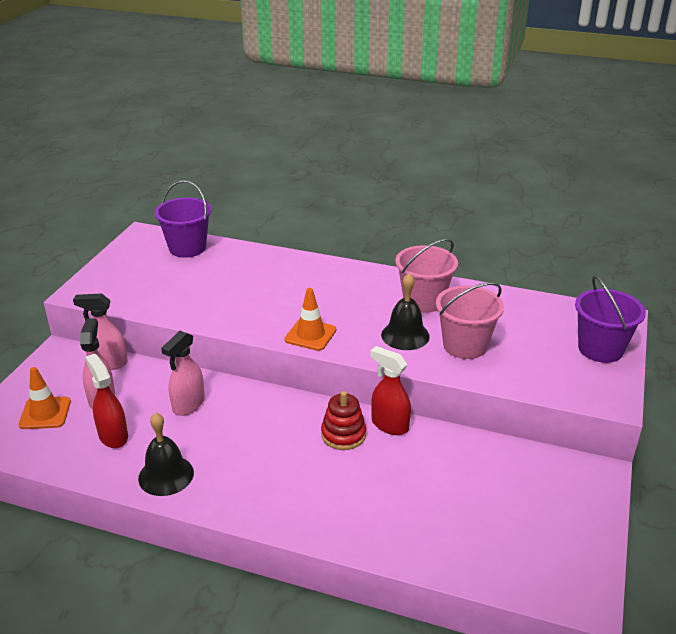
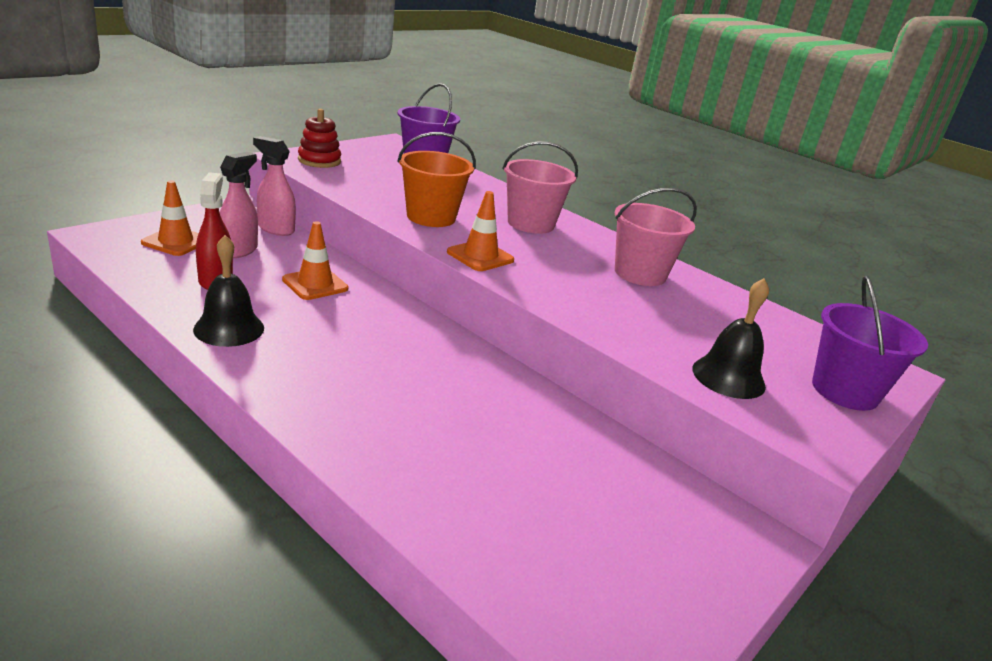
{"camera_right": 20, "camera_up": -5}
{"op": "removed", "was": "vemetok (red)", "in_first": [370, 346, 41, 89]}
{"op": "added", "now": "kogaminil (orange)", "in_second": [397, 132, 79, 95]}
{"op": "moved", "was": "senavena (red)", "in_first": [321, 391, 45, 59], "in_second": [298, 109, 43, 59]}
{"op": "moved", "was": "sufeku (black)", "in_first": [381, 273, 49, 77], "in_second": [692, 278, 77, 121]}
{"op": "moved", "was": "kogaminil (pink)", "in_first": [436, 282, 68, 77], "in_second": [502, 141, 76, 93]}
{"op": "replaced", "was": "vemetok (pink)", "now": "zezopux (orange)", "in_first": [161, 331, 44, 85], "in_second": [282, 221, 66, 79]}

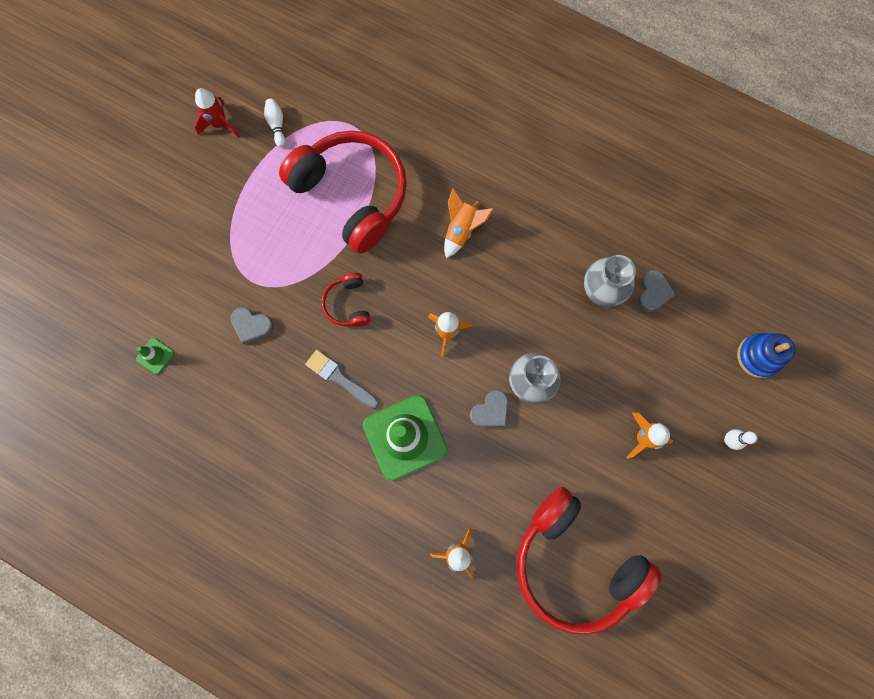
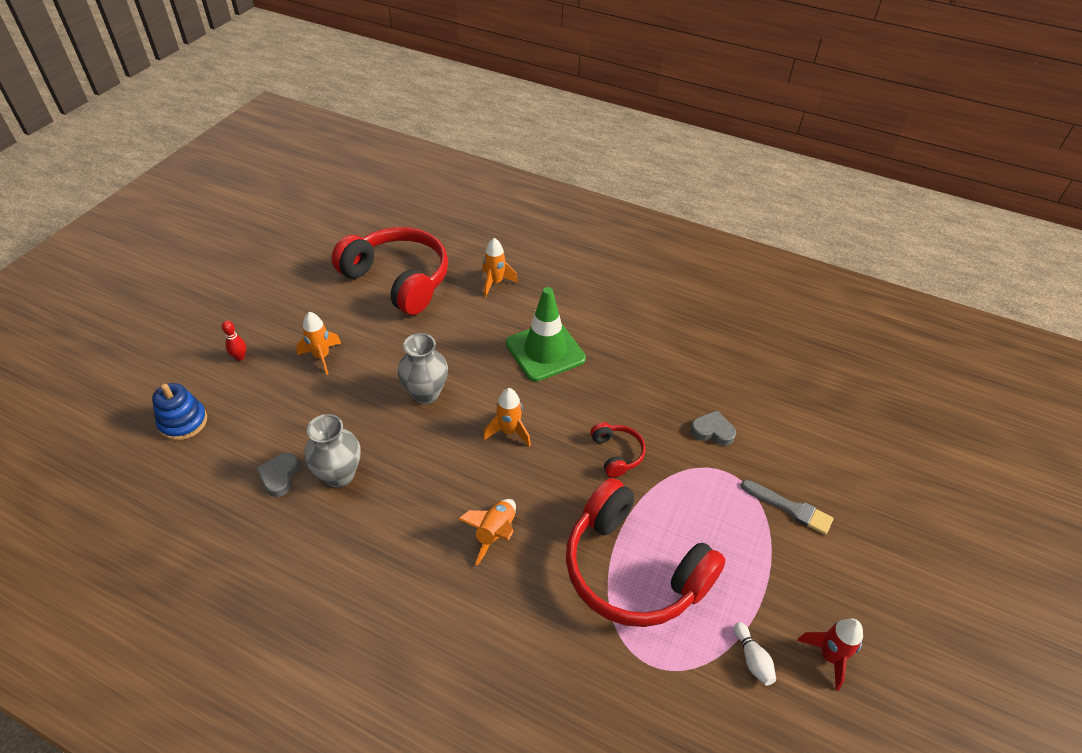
{"camera_right": 175, "camera_up": -30}
{"op": "removed", "was": "zezopux (green)", "in_first": [136, 338, 38, 36]}
{"op": "removed", "was": "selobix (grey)", "in_first": [470, 390, 38, 37]}
{"op": "moved", "was": "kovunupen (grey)", "in_first": [305, 350, 74, 59], "in_second": [741, 480, 93, 55]}
{"op": "recoloured", "was": "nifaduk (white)", "now": "nifaduk (red)", "in_first": [724, 429, 33, 21], "in_second": [222, 321, 24, 40]}

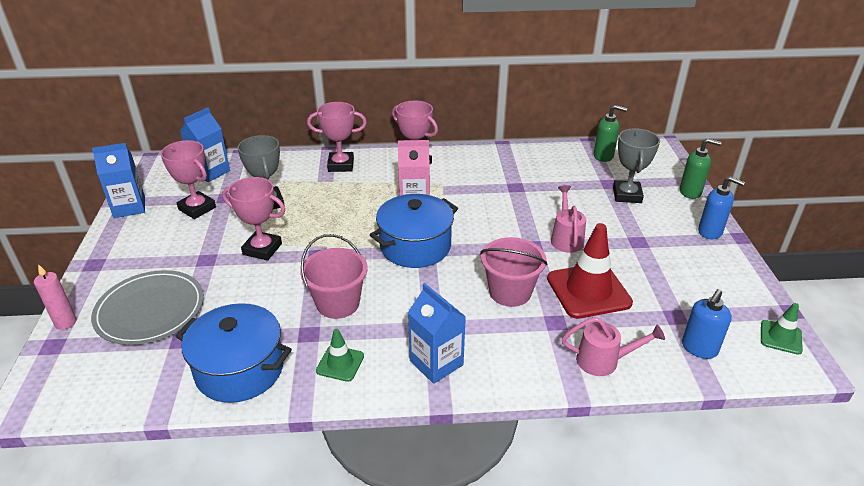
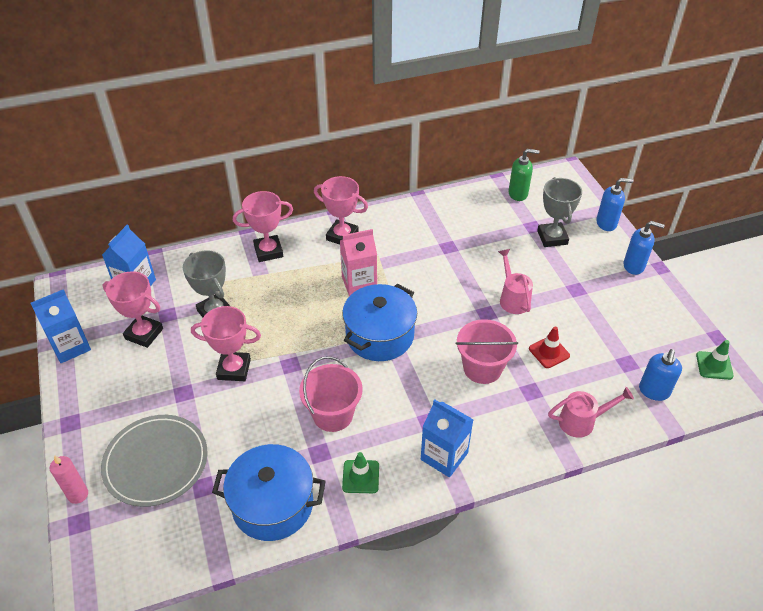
{"camera_right": -15, "camera_up": 10}
{"op": "recoloured", "was": "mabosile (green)", "now": "mabosile (blue)", "in_first": [680, 138, 41, 61], "in_second": [596, 178, 38, 53]}
{"op": "resized", "was": "zezopux (red)", "in_first": [547, 223, 86, 96], "in_second": [529, 327, 41, 41], "ratio": 0.51}

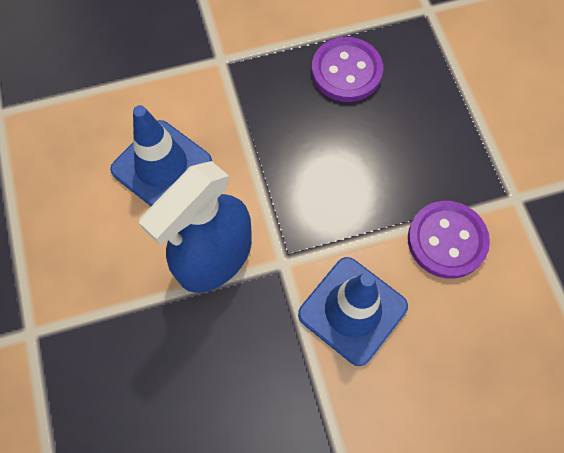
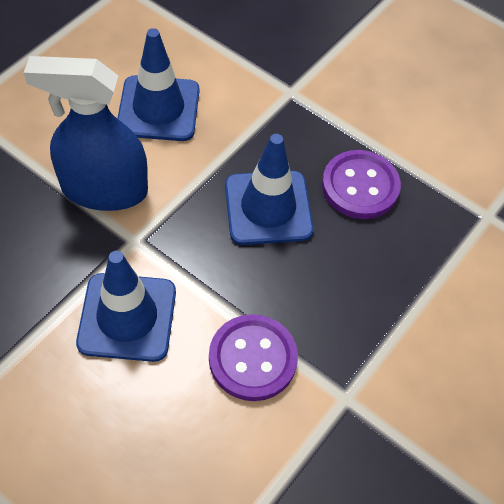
{"camera_right": 50, "camera_up": -10}
{"op": "added", "now": "zezopux (blue)", "in_second": [225, 134, 88, 111]}

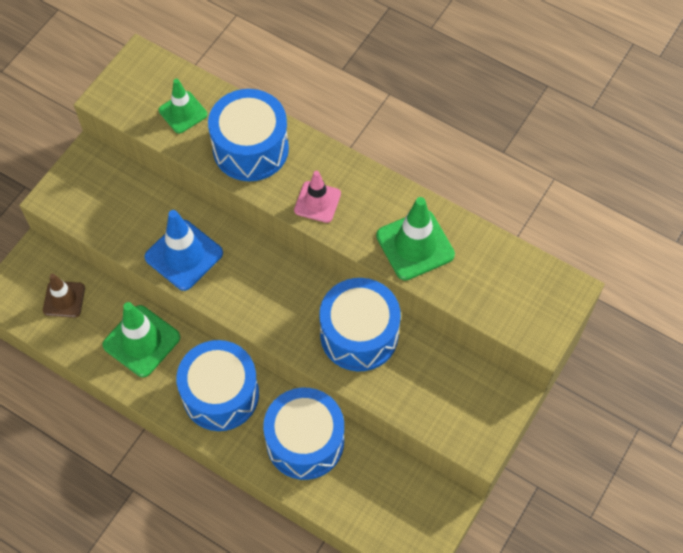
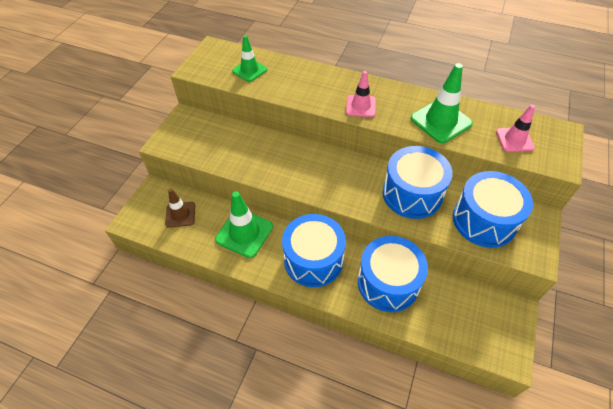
{"camera_right": -10, "camera_up": -10}
{"op": "removed", "was": "zezopux (blue)", "in_first": [144, 210, 79, 81]}
{"op": "added", "now": "zezopux (pink)", "in_second": [496, 105, 39, 47]}
{"op": "moved", "was": "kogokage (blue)", "in_first": [208, 89, 81, 92], "in_second": [453, 171, 80, 77]}

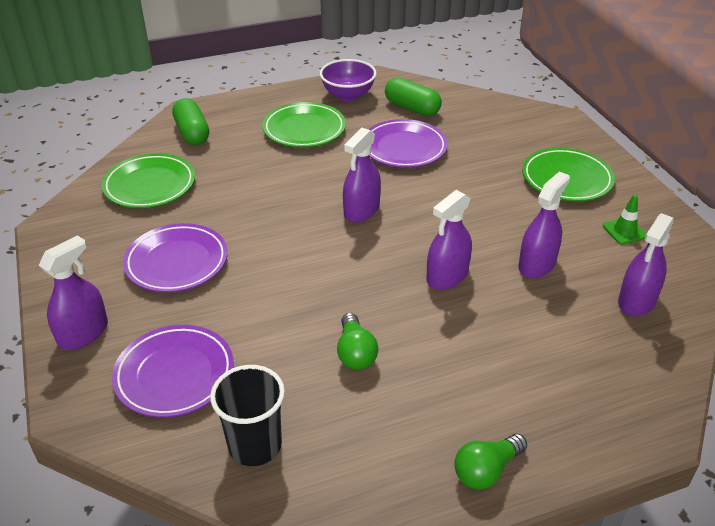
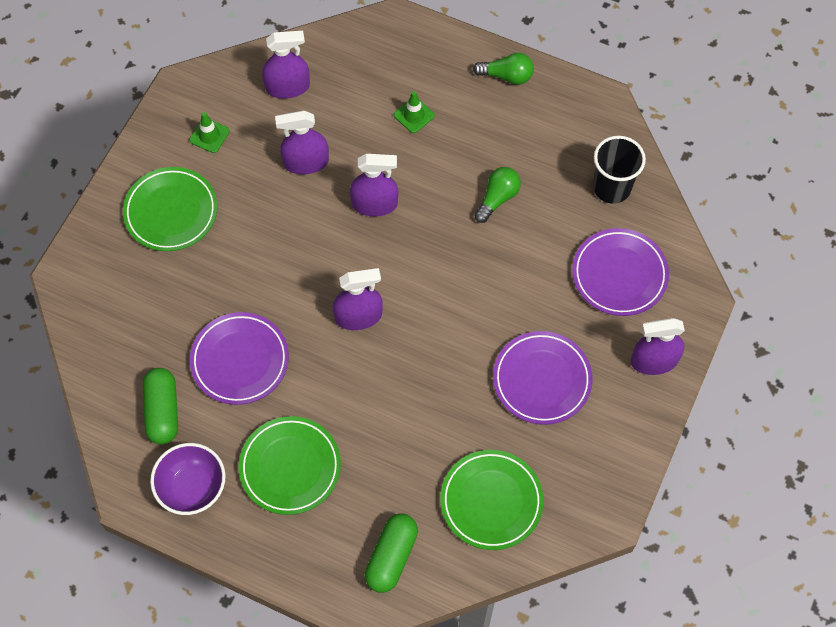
{"camera_right": -135, "camera_up": 25}
{"op": "added", "now": "zezopux (green)", "in_second": [394, 91, 41, 42]}

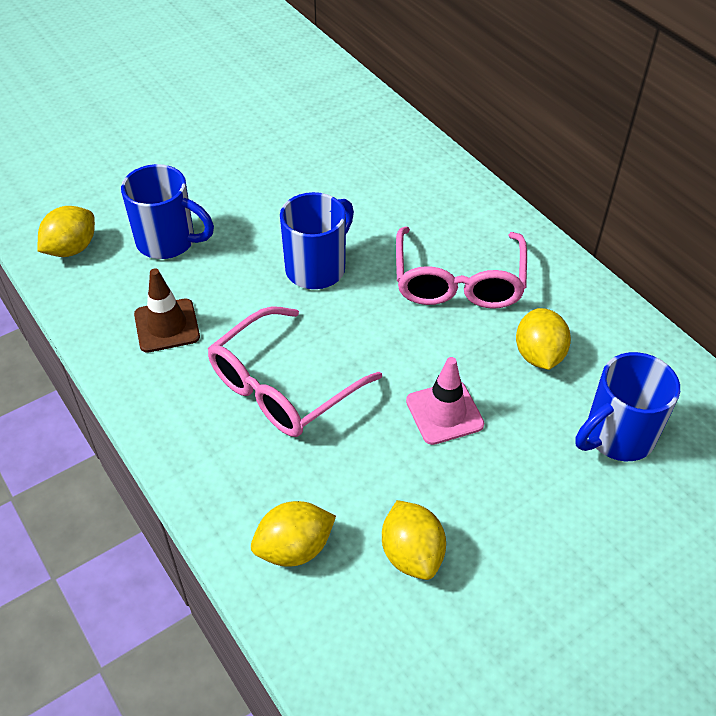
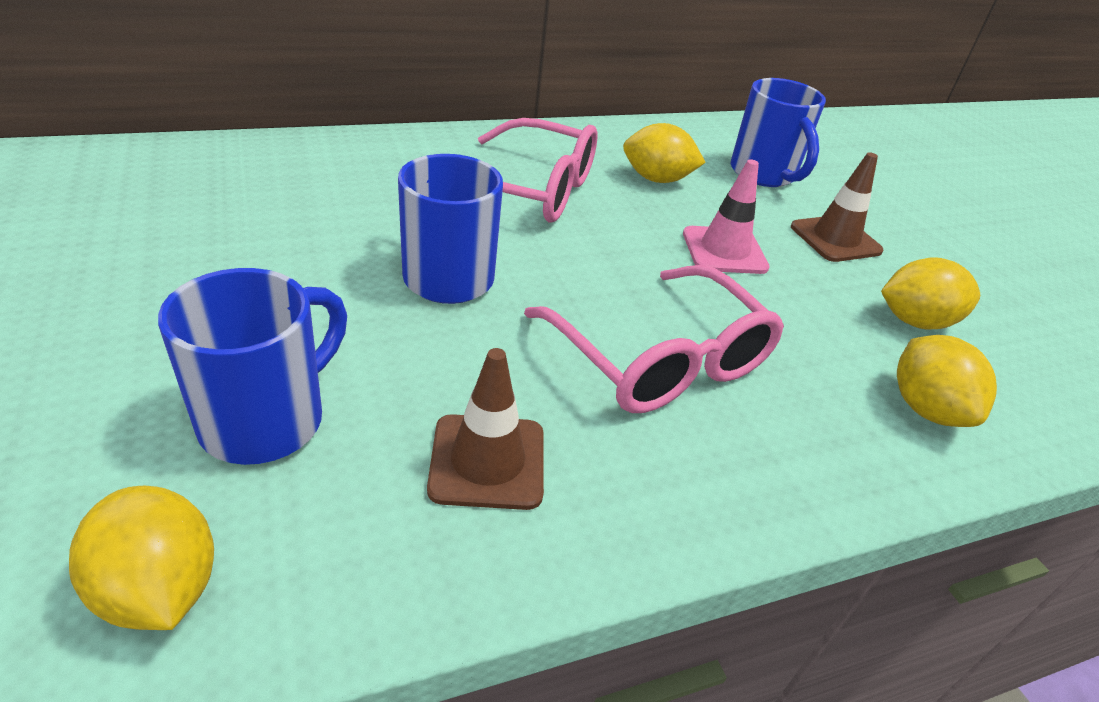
{"camera_right": -80, "camera_up": -10}
{"op": "added", "now": "zezopux (brown)", "in_second": [791, 152, 92, 110]}

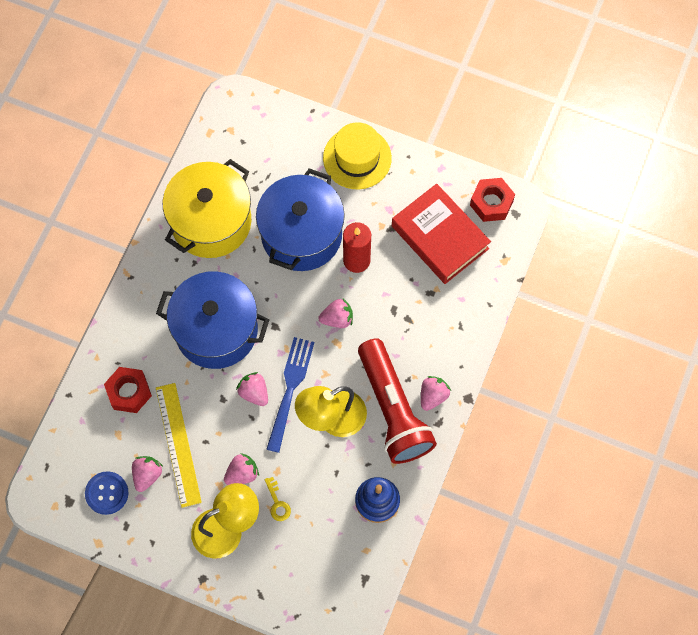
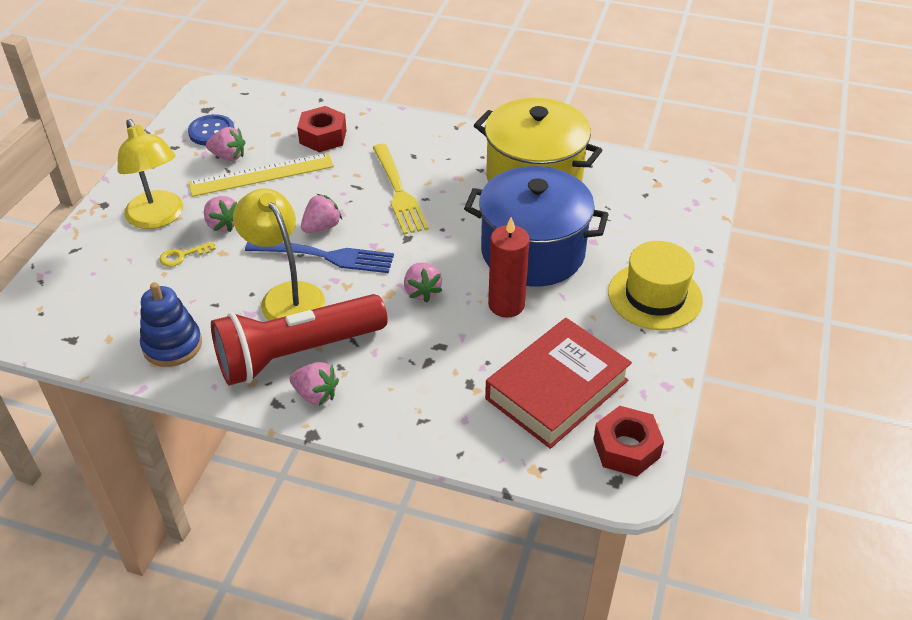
{"camera_right": 85, "camera_up": -25}
{"op": "replaced", "was": "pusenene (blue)", "now": "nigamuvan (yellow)", "in_first": [156, 271, 113, 98], "in_second": [372, 144, 57, 91]}

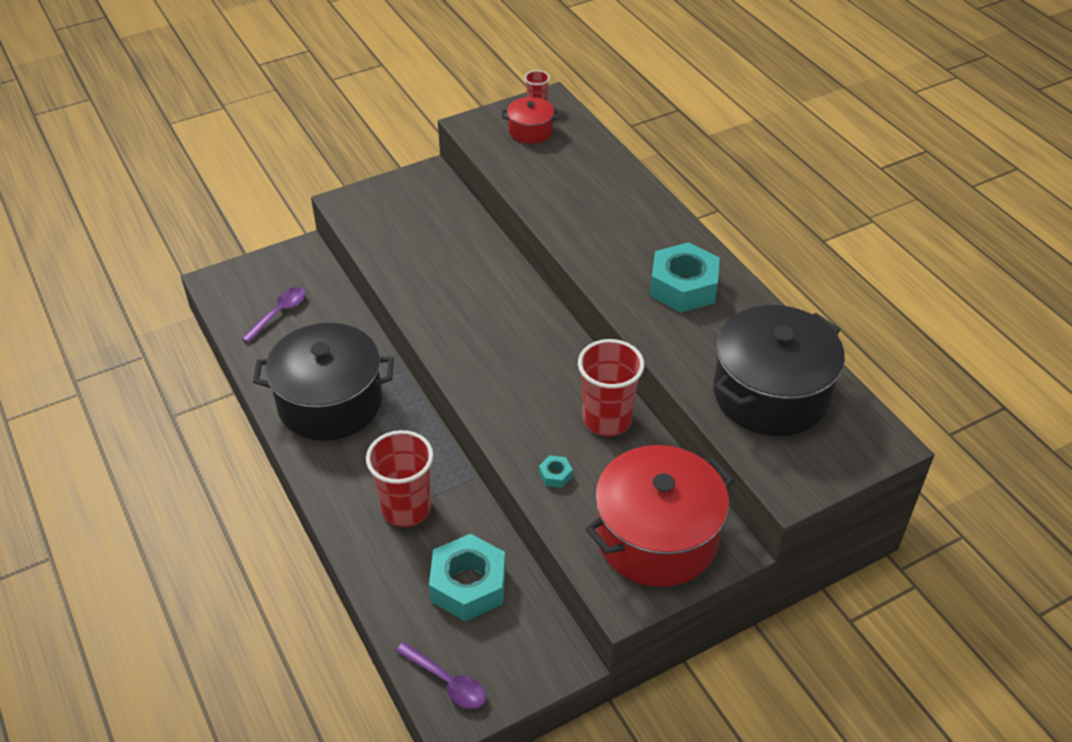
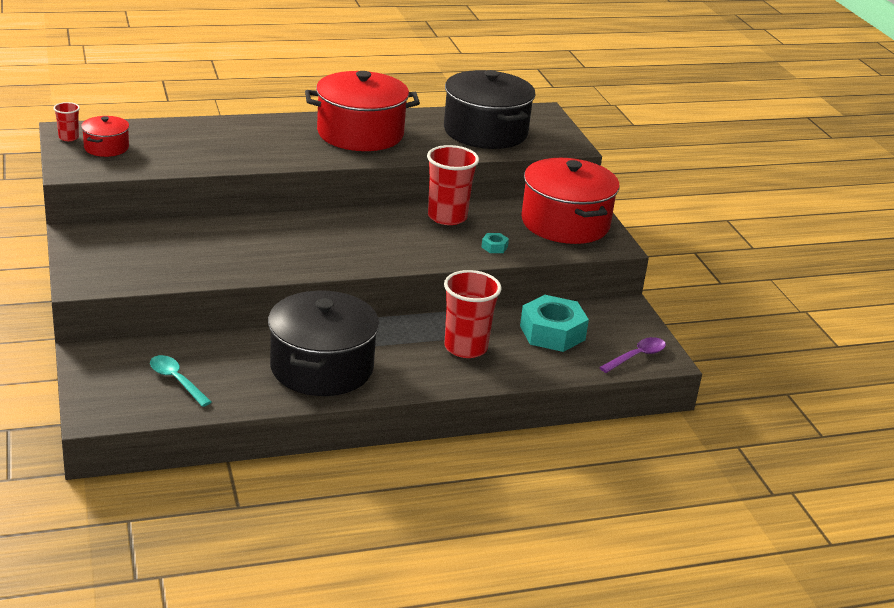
{"camera_right": -80, "camera_up": -15}
{"op": "replaced", "was": "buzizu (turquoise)", "now": "pusenene (red)", "in_first": [650, 242, 70, 70], "in_second": [305, 71, 115, 80]}
{"op": "recoloured", "was": "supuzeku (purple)", "now": "supuzeku (turquoise)", "in_first": [241, 287, 65, 56], "in_second": [150, 355, 62, 52]}

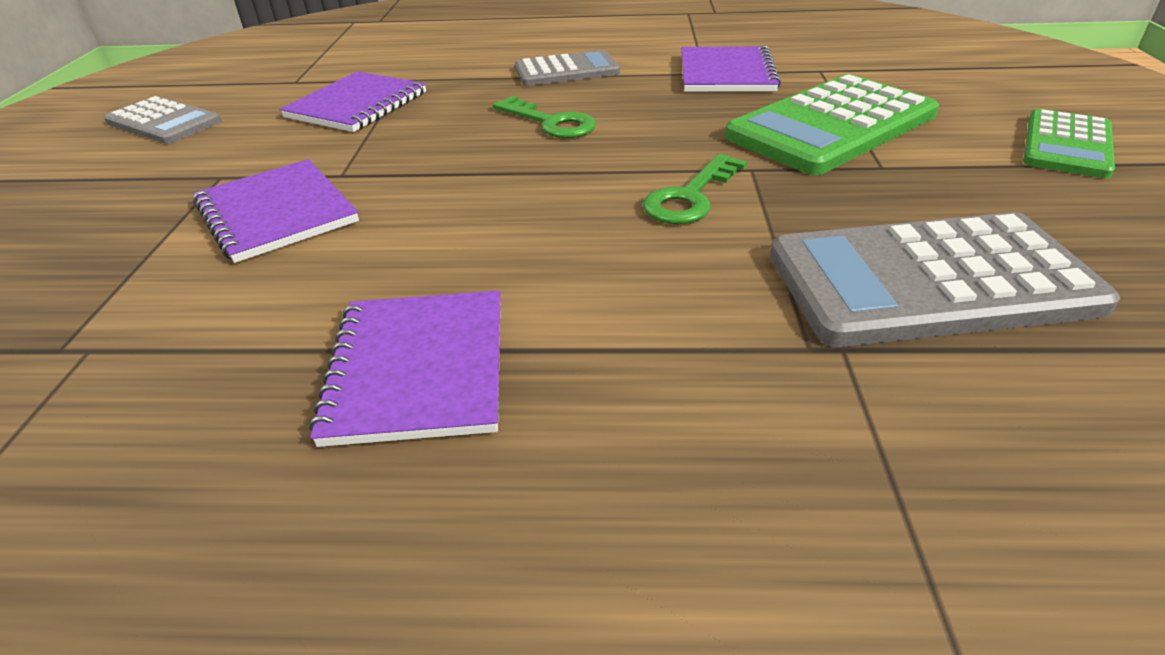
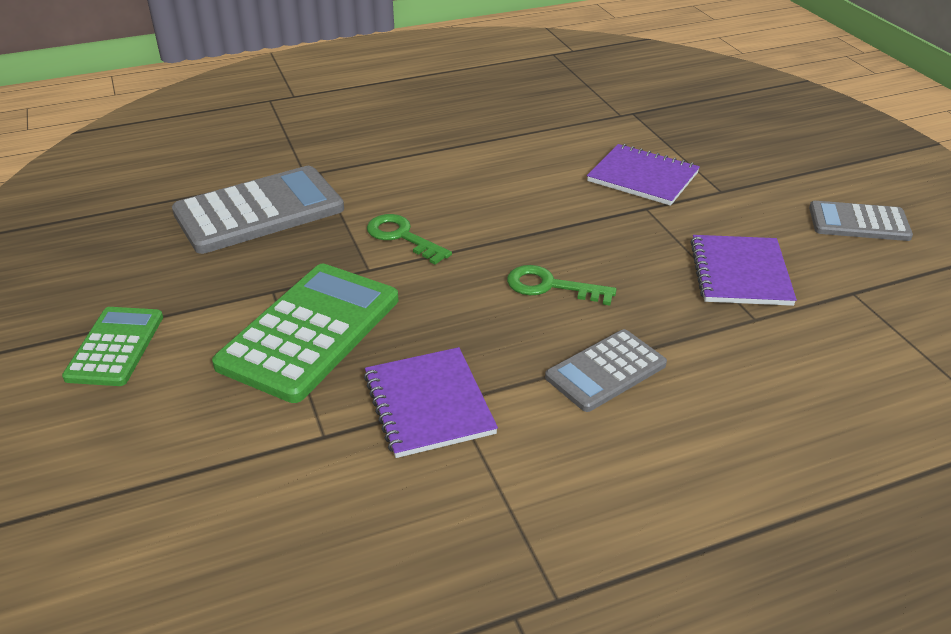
{"camera_right": 155, "camera_up": 0}
{"op": "removed", "was": "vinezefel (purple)", "in_first": [309, 290, 191, 157]}
{"op": "turned", "was": "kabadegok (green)", "in_first": [643, 154, 104, 70], "in_second": [367, 214, 85, 51], "clockwise": -60}

